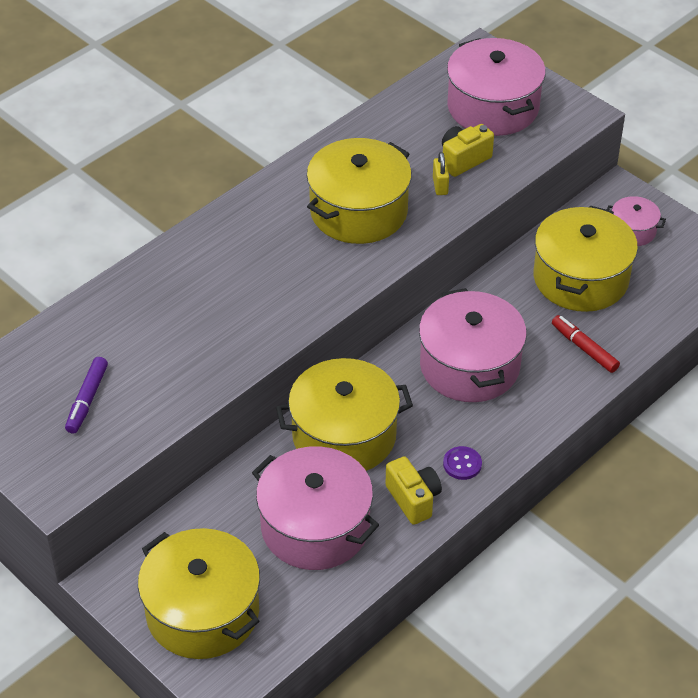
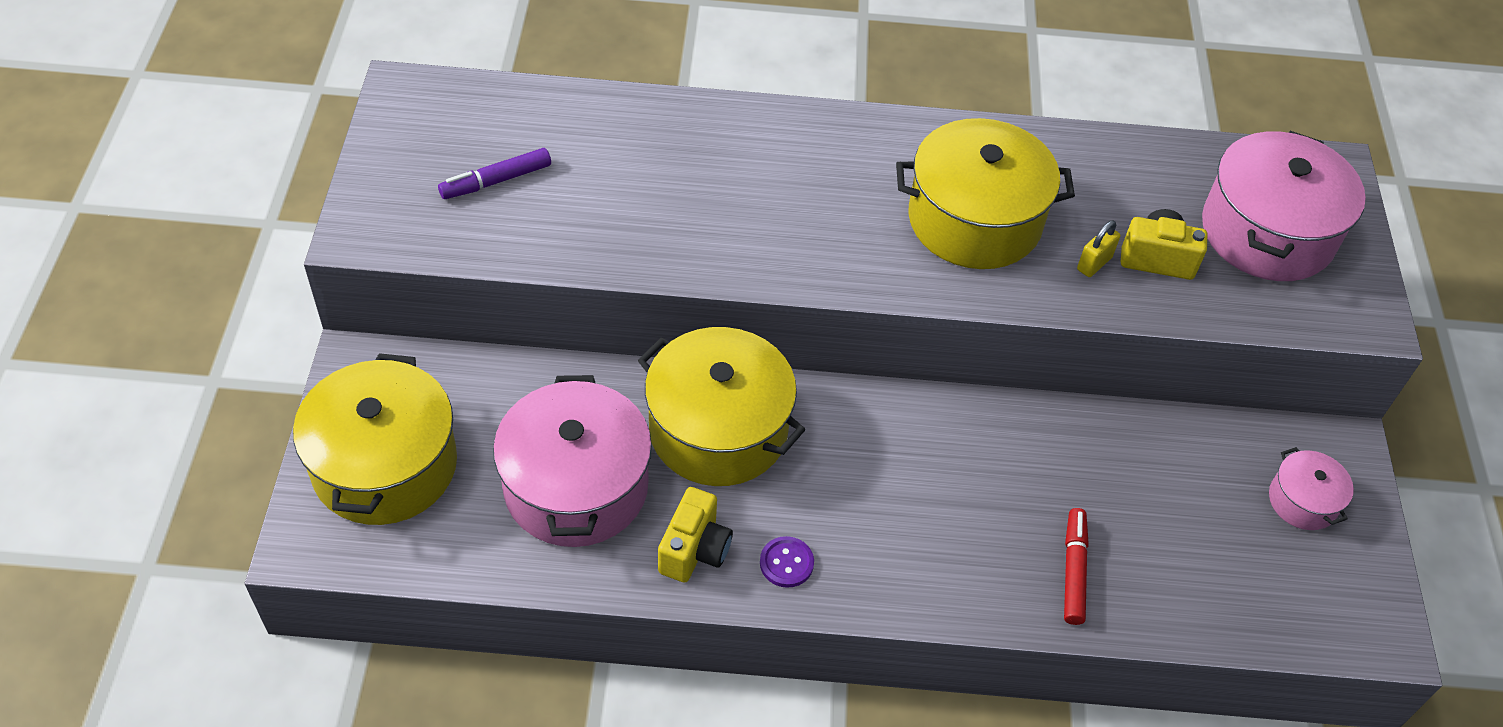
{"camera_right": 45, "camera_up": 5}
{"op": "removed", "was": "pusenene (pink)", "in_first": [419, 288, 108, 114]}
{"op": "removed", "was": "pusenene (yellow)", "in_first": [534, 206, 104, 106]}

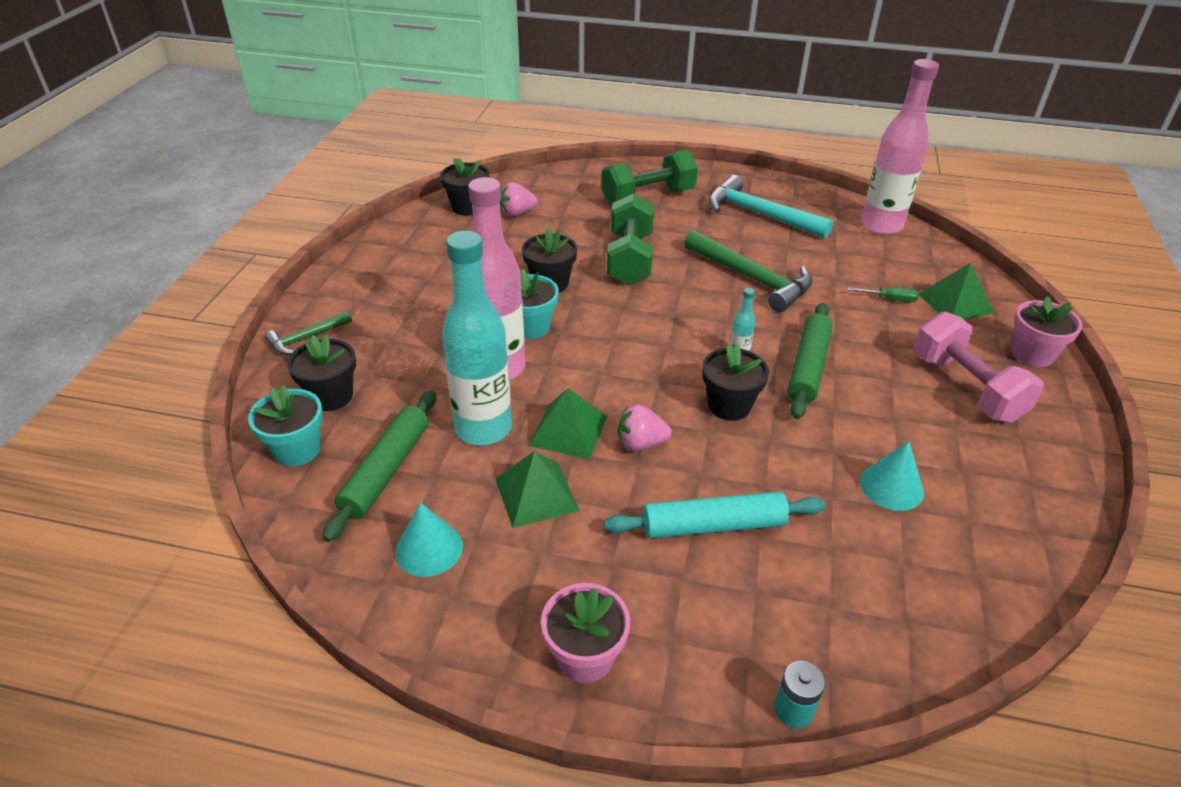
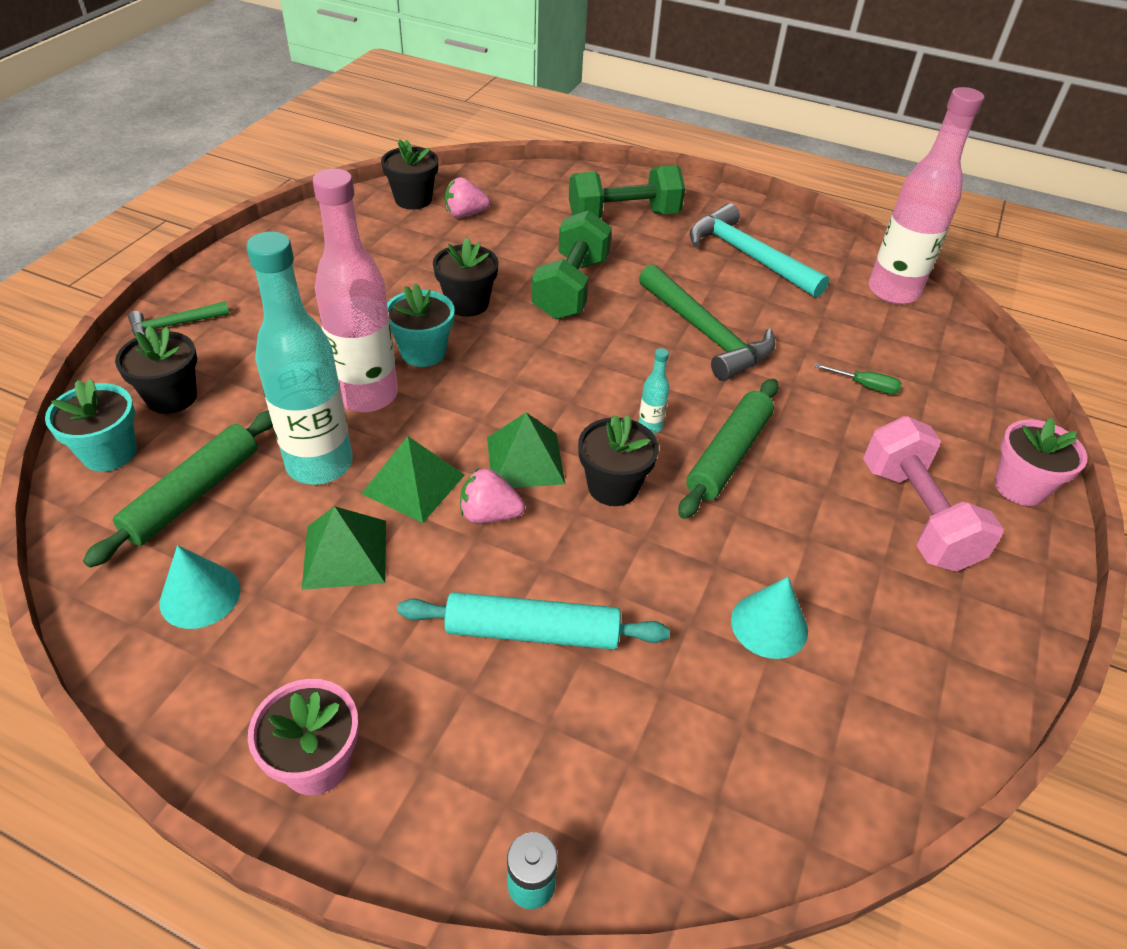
{"camera_right": 10, "camera_up": 5}
{"op": "moved", "was": "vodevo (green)", "in_first": [919, 263, 75, 57], "in_second": [487, 412, 78, 76]}

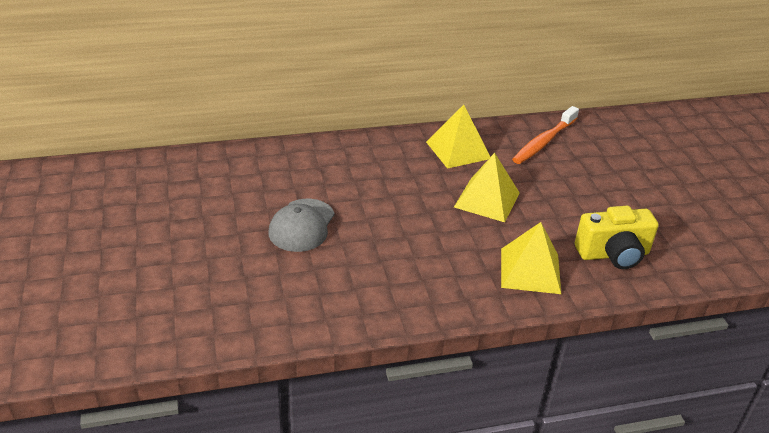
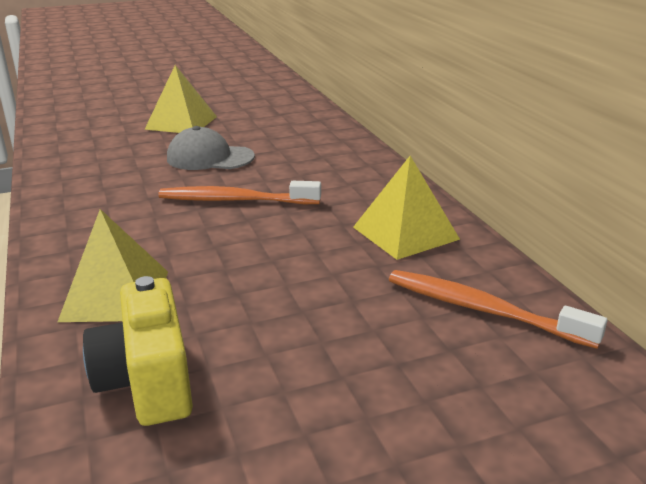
{"camera_right": 85, "camera_up": -10}
{"op": "added", "now": "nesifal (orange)", "in_second": [158, 181, 163, 23]}
{"op": "moved", "was": "vodevo (yellow)", "in_first": [454, 153, 66, 69], "in_second": [144, 65, 73, 68]}

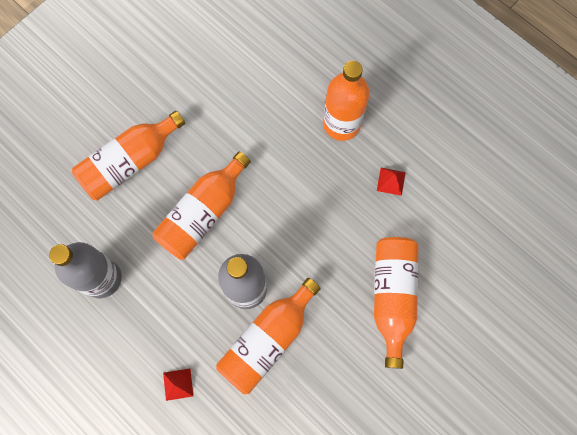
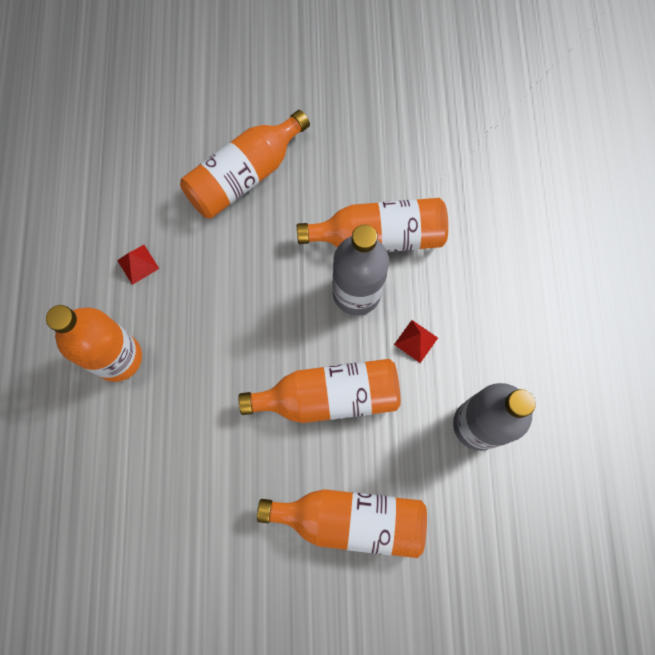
{"camera_right": -135, "camera_up": 0}
{"op": "moved", "was": "vodevo (red)", "in_first": [163, 368, 30, 33], "in_second": [394, 320, 44, 43]}

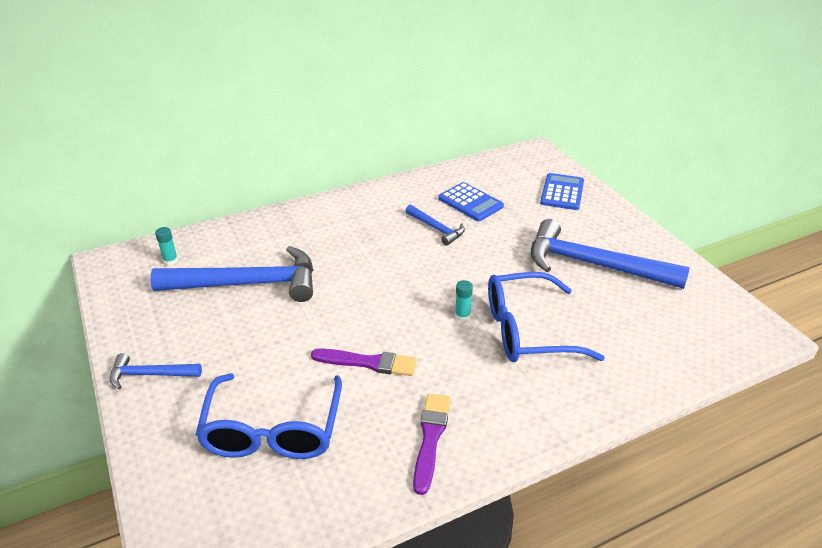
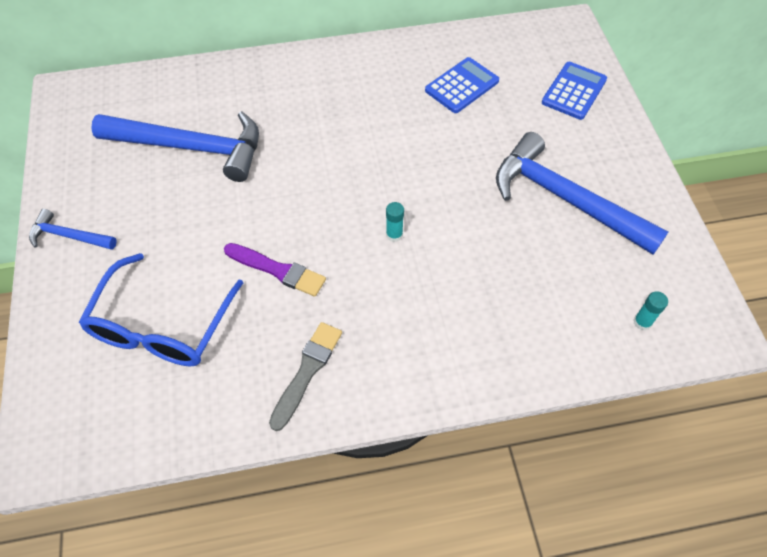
{"camera_right": 15, "camera_up": 20}
{"op": "removed", "was": "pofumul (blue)", "in_first": [406, 205, 59, 41]}
{"op": "removed", "was": "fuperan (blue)", "in_first": [488, 272, 117, 90]}
{"op": "moved", "was": "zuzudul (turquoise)", "in_first": [155, 227, 23, 38], "in_second": [634, 291, 34, 39]}
{"op": "recoloured", "was": "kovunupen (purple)", "now": "kovunupen (grey)", "in_first": [413, 394, 38, 101], "in_second": [269, 322, 73, 109]}
{"op": "turned", "was": "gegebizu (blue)", "in_first": [438, 182, 66, 39], "in_second": [425, 57, 74, 56], "clockwise": -105}

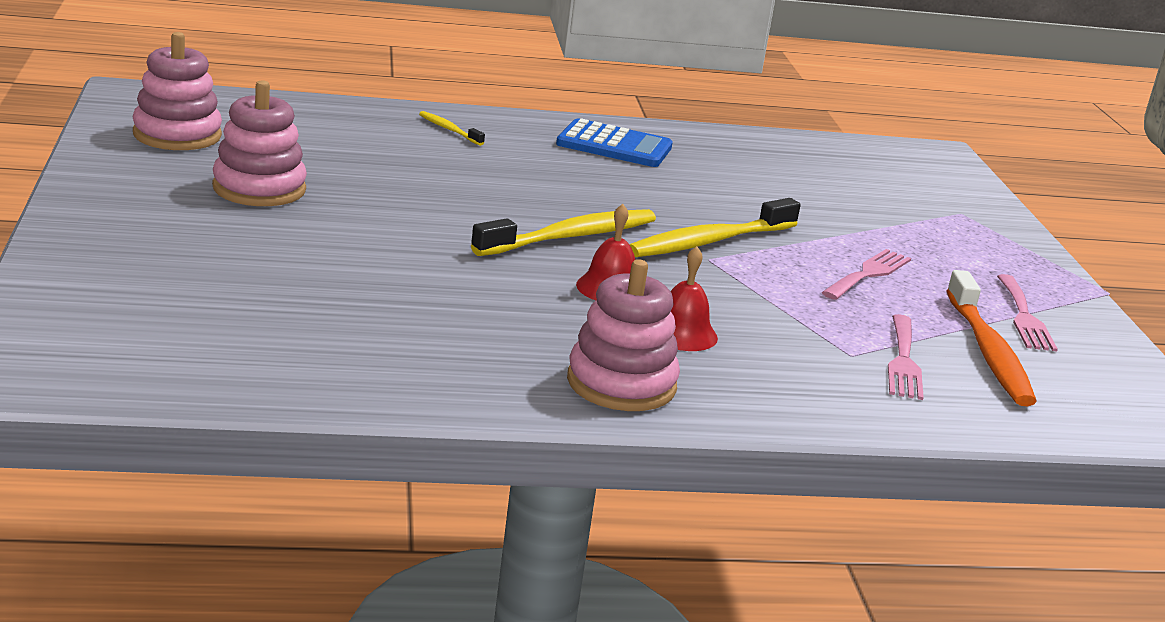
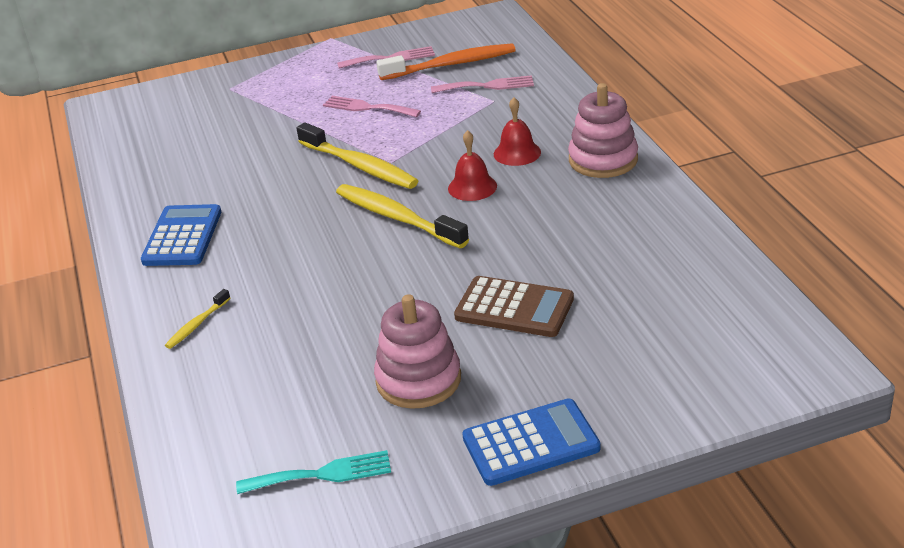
{"camera_right": -95, "camera_up": 10}
{"op": "added", "now": "gegebizu (brown)", "in_second": [454, 276, 120, 61]}
{"op": "added", "now": "gegebizu (blue)", "in_second": [462, 398, 139, 88]}
{"op": "replaced", "was": "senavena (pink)", "now": "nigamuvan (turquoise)", "in_first": [133, 32, 89, 118], "in_second": [236, 450, 155, 44]}

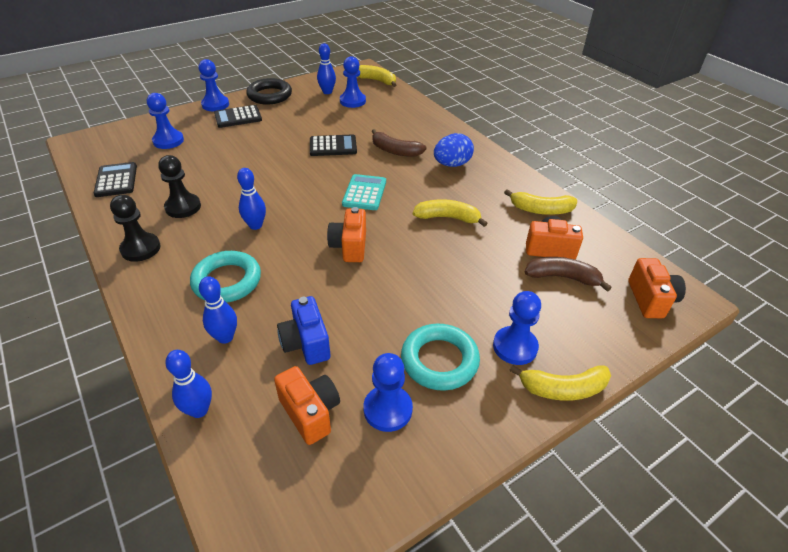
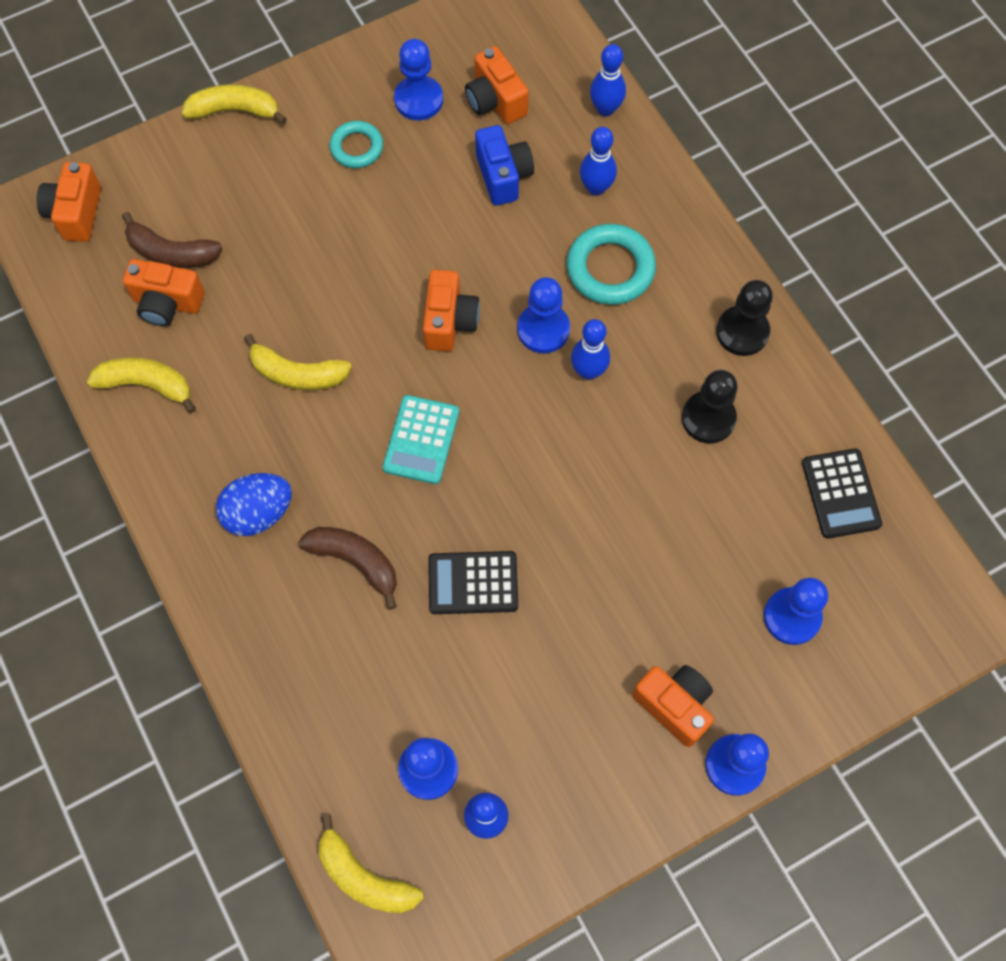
{"camera_right": -175, "camera_up": 25}
{"op": "removed", "was": "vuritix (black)", "in_first": [246, 78, 46, 27]}
{"op": "moved", "was": "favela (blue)", "in_first": [493, 291, 48, 74], "in_second": [517, 277, 53, 76]}
{"op": "replaced", "was": "gegebizu (black)", "now": "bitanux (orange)", "in_first": [214, 105, 48, 23], "in_second": [632, 665, 82, 82]}
{"op": "resized", "was": "vuritix (turquoise)", "in_first": [401, 324, 79, 67], "in_second": [330, 121, 53, 47], "ratio": 0.63}

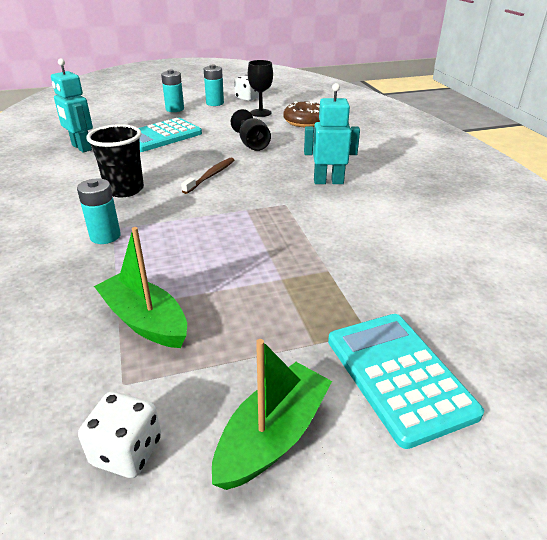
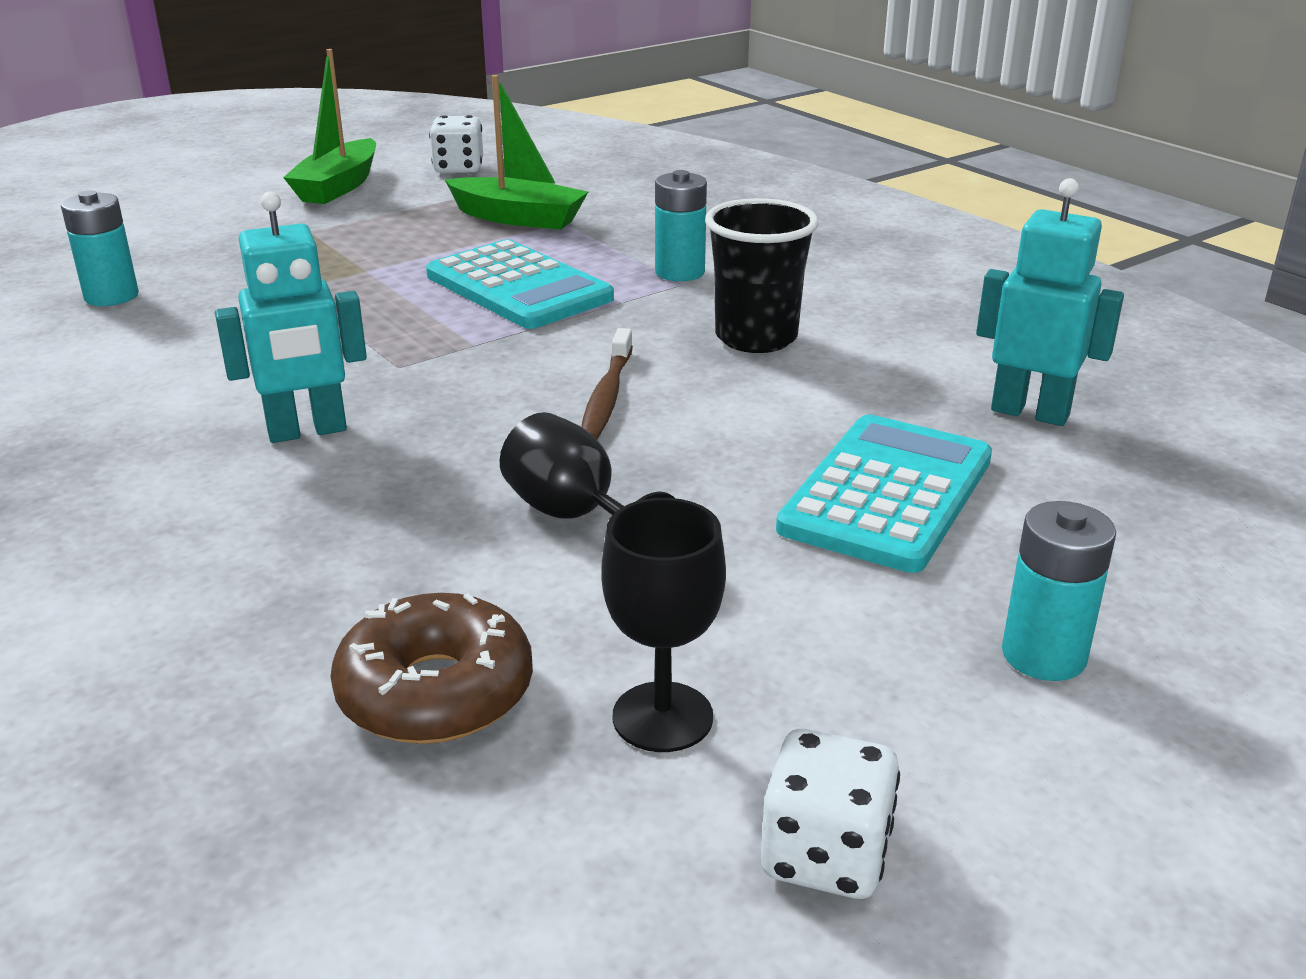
{"camera_right": 160, "camera_up": -5}
{"op": "moved", "was": "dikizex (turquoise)", "in_first": [204, 65, 20, 41], "in_second": [61, 190, 78, 116]}
{"op": "moved", "was": "gegebizu (turquoise)", "in_first": [328, 314, 156, 135], "in_second": [426, 239, 188, 90]}

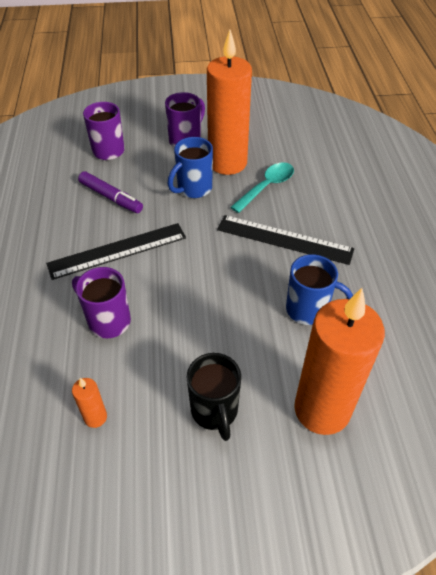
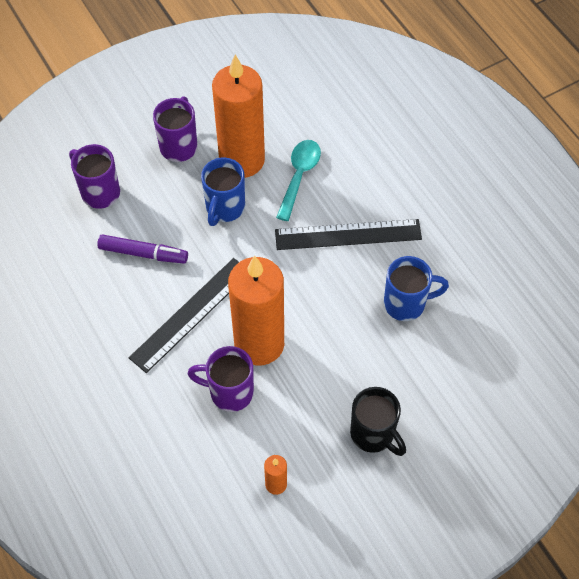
{"camera_right": -25, "camera_up": 10}
{"op": "moved", "was": "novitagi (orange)", "in_first": [294, 288, 91, 147], "in_second": [228, 256, 56, 109]}

